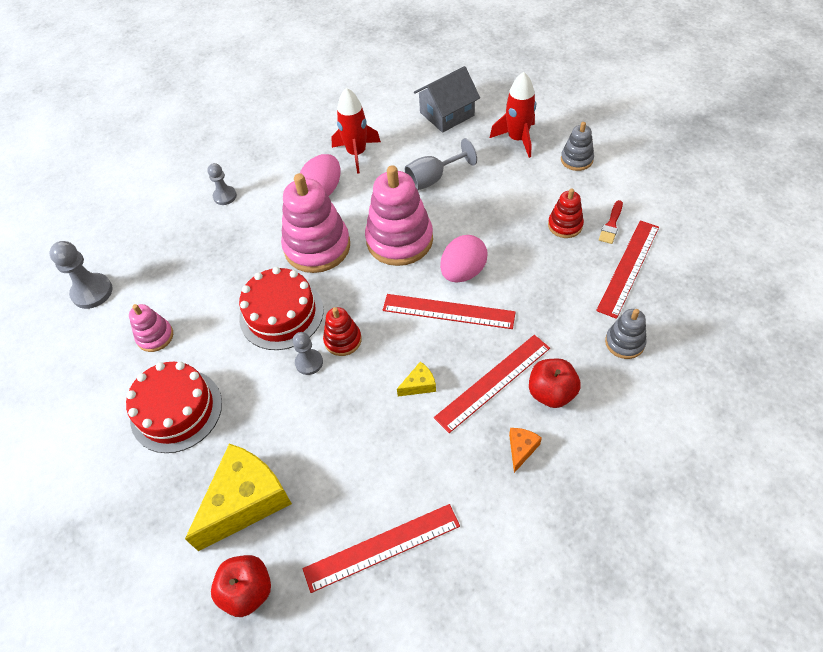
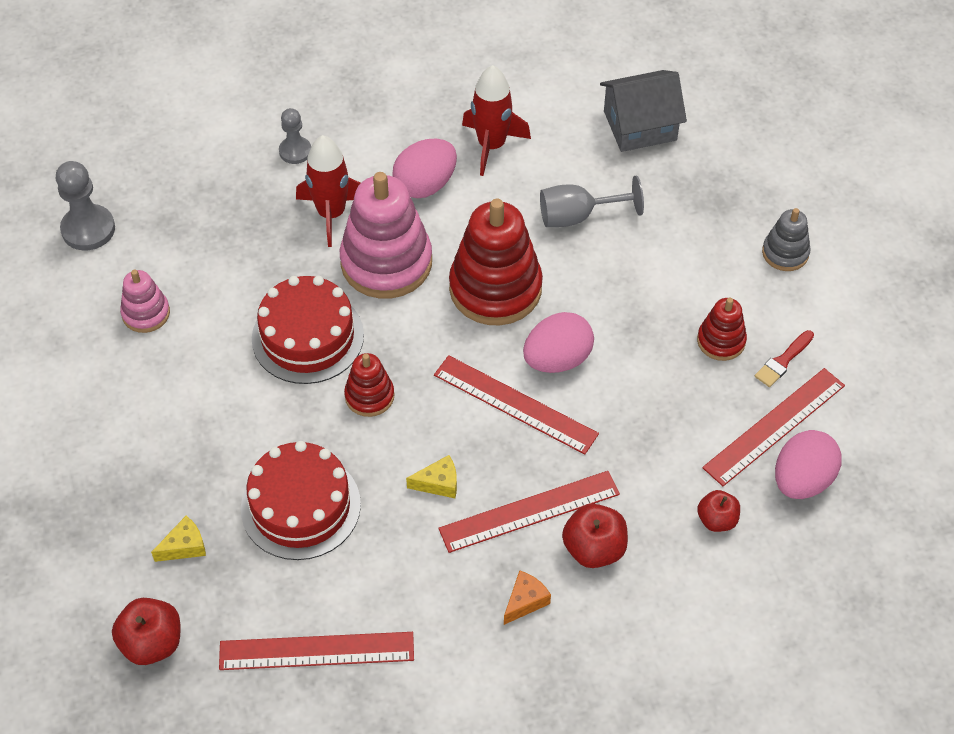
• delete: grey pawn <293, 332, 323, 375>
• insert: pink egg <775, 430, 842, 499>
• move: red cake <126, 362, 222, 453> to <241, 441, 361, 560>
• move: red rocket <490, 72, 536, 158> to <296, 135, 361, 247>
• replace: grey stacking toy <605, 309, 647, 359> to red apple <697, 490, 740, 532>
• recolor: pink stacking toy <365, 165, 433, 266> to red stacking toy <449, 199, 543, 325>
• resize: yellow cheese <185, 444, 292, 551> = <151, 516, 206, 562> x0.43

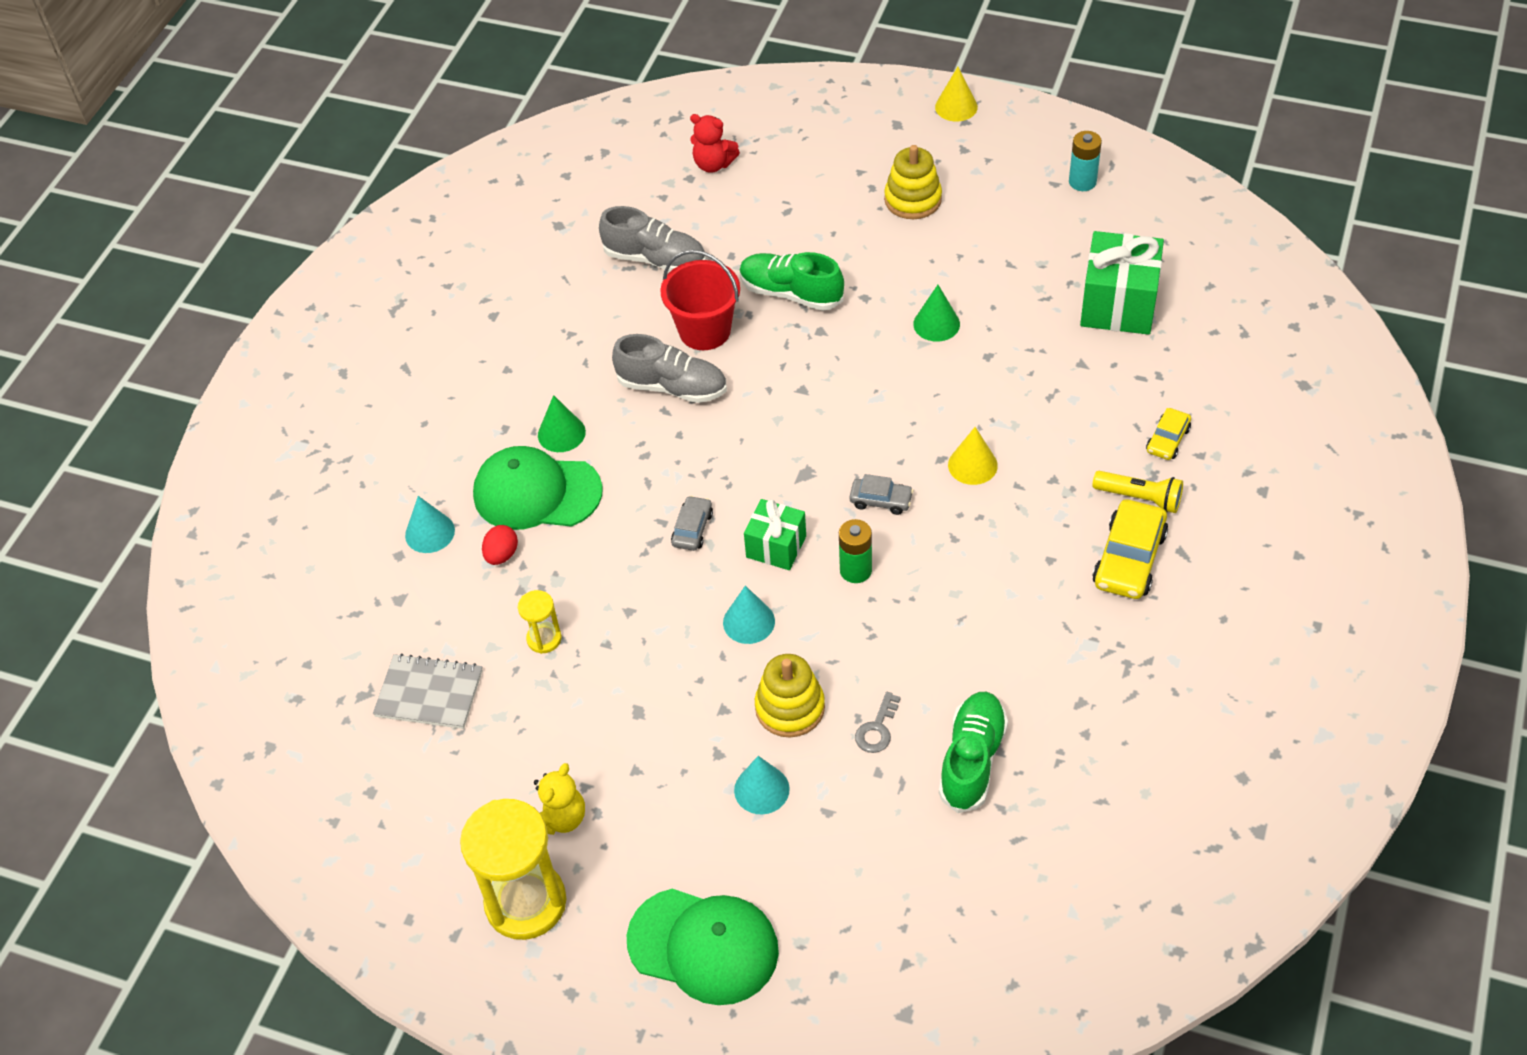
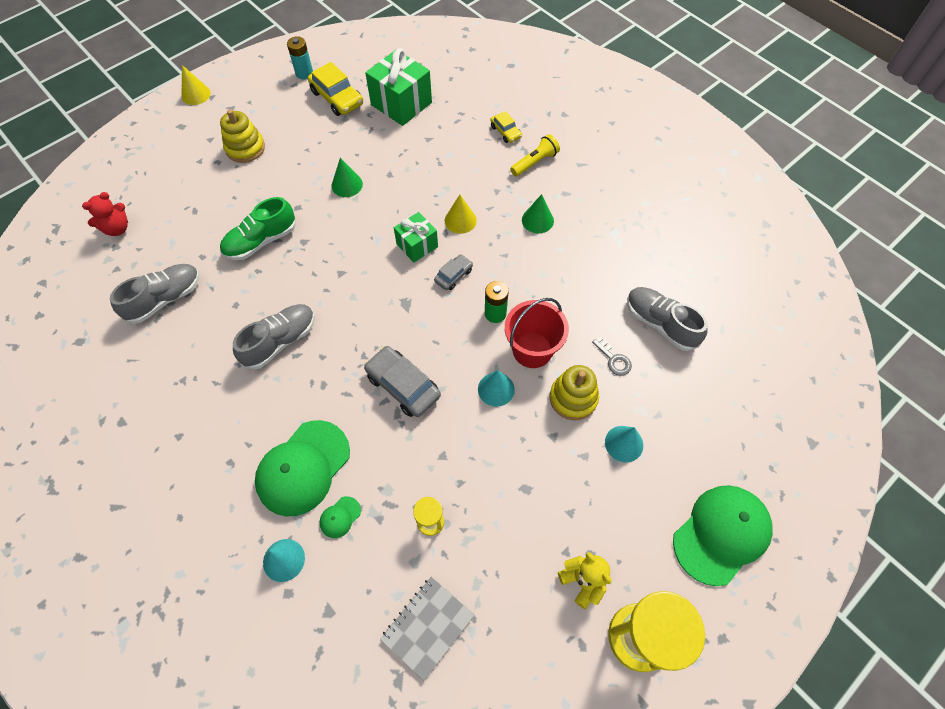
• move: green cone <538, 395, 586, 452> to <522, 194, 554, 233>
• move: red bucket <660, 250, 740, 350> to <505, 298, 569, 368>
• move: green gift <744, 499, 806, 570> to <394, 212, 438, 263>
• move: yellow car <1092, 499, 1168, 599> to <308, 62, 363, 116>
• replace: red egg <482, 525, 518, 565> to green cap <320, 496, 361, 538>
• recolor: green shoe <939, 692, 1008, 813> to grey shoe <627, 287, 708, 351>
• resize: grey car <671, 496, 713, 551> = <364, 346, 441, 417> x1.76

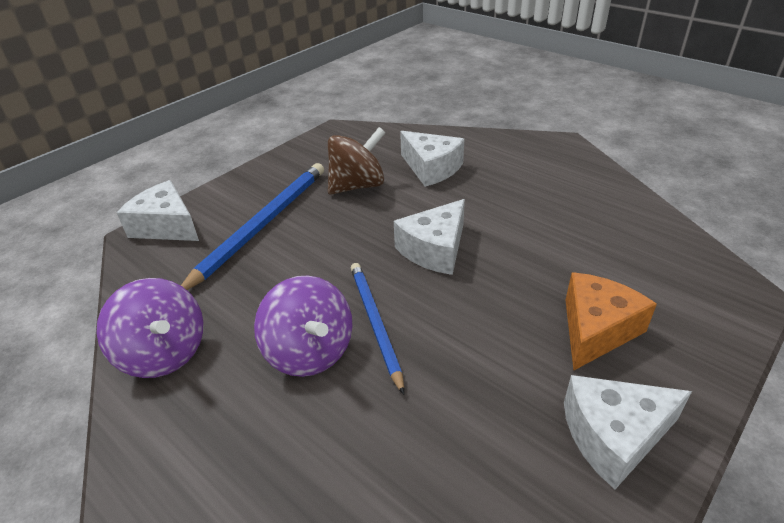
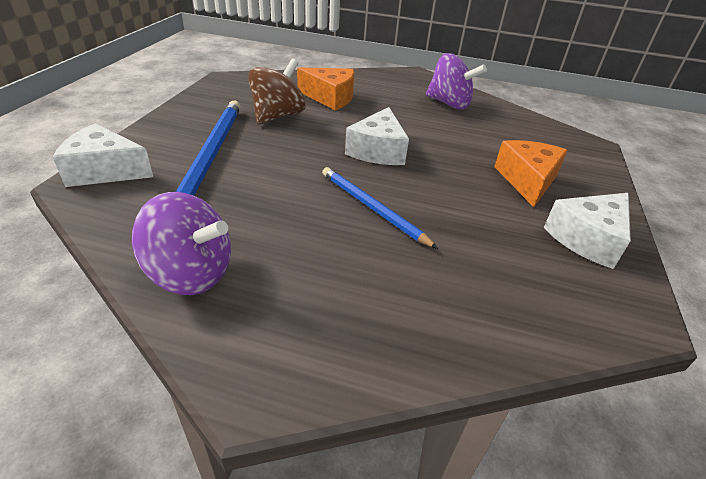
• move: purple spinning top <254, 275, 353, 377> to <426, 53, 487, 110>
• recolor: white cheese <400, 131, 464, 187> to orange cheese <297, 67, 354, 111>

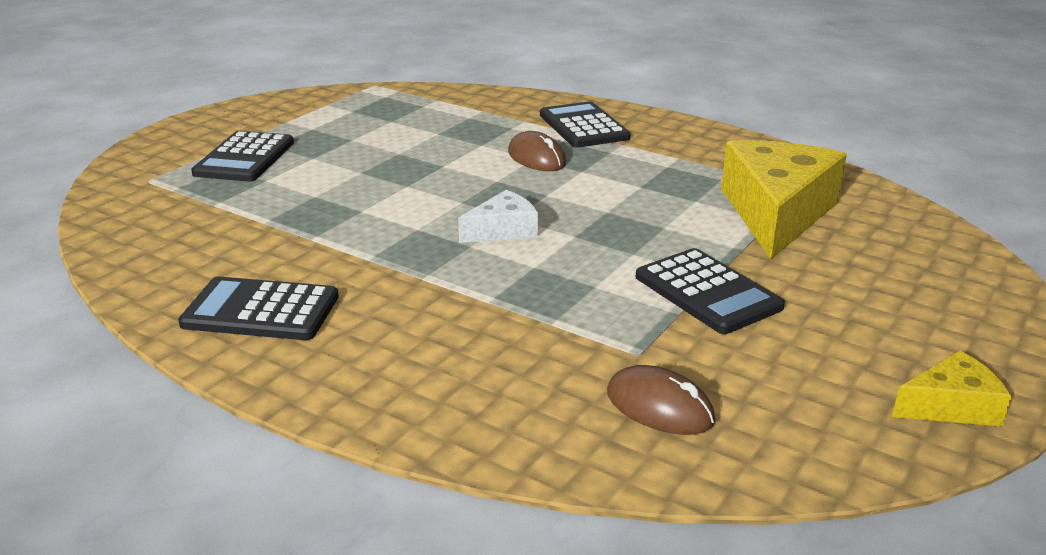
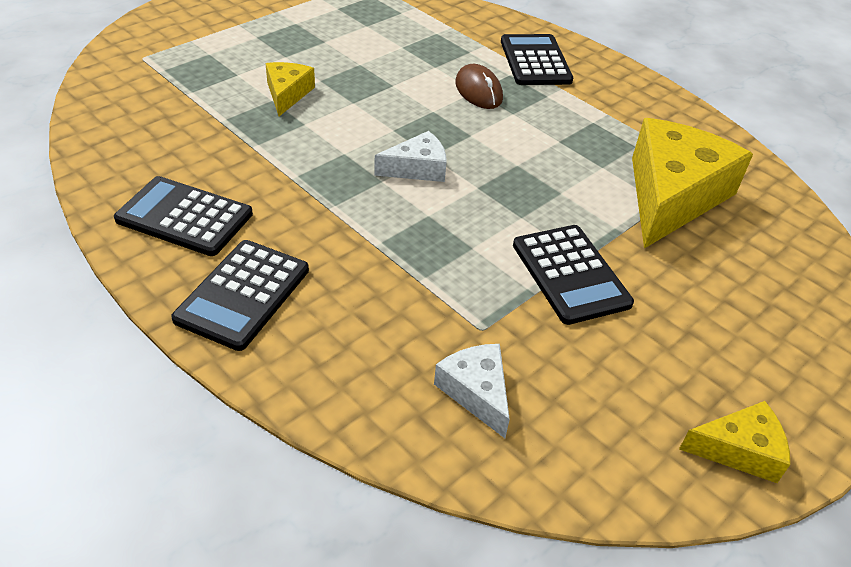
• insert: yellow cheese <266, 62, 315, 116>
• move: black calculator <191, 131, 294, 182> to <171, 240, 309, 351>
• replace: brown mouse <607, 365, 715, 435> to white cheese <434, 344, 510, 438>

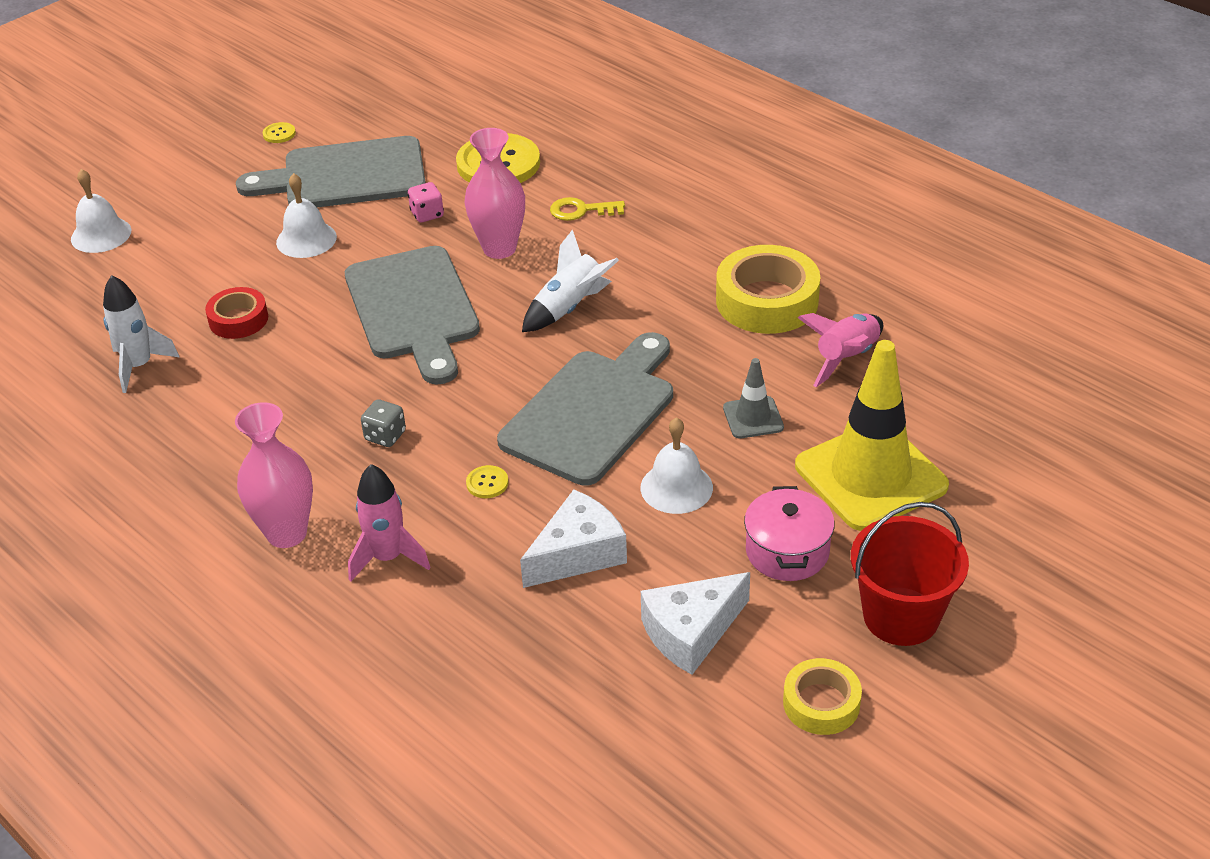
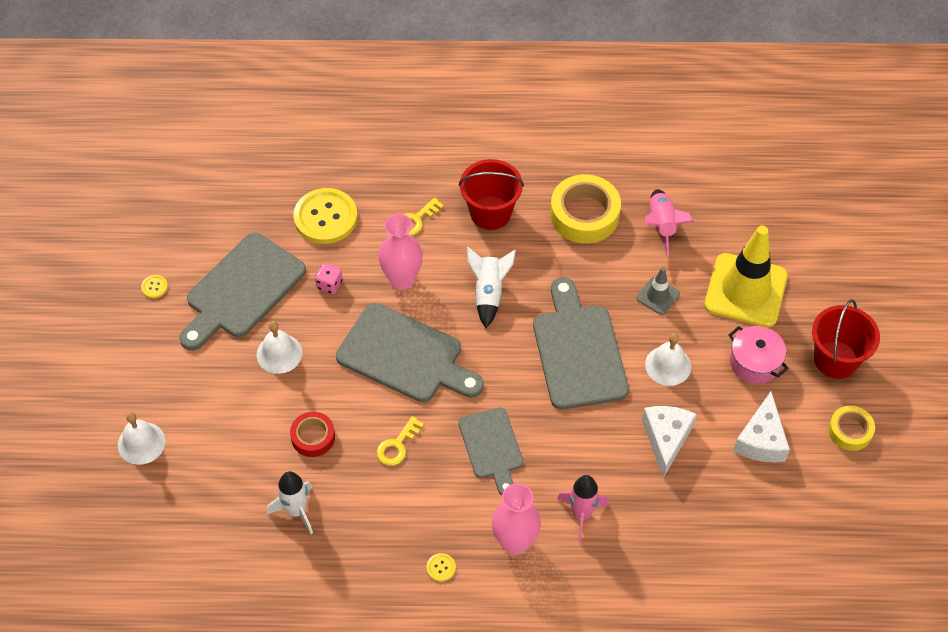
• insert: yellow key <376, 416, 424, 466>
• insert: red bucket <459, 159, 524, 230>
• move: yellow button <466, 465, 508, 498> to <427, 553, 456, 582>
• replace: grey dice <361, 399, 406, 447> to grey cutting board <459, 407, 523, 495>

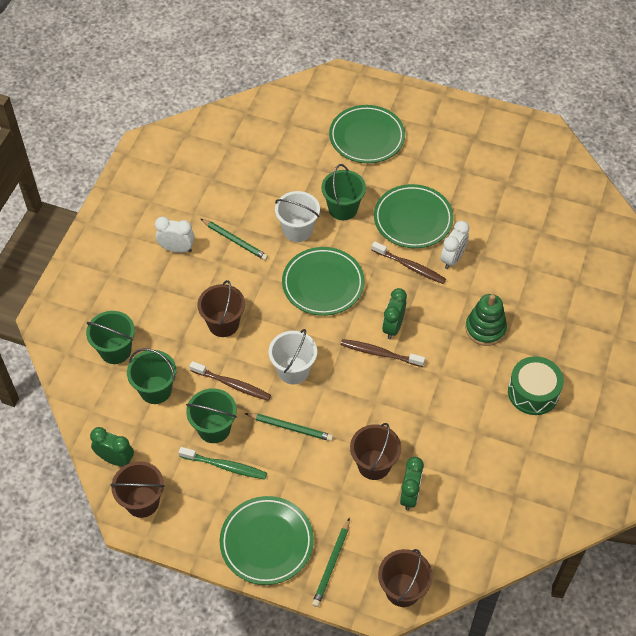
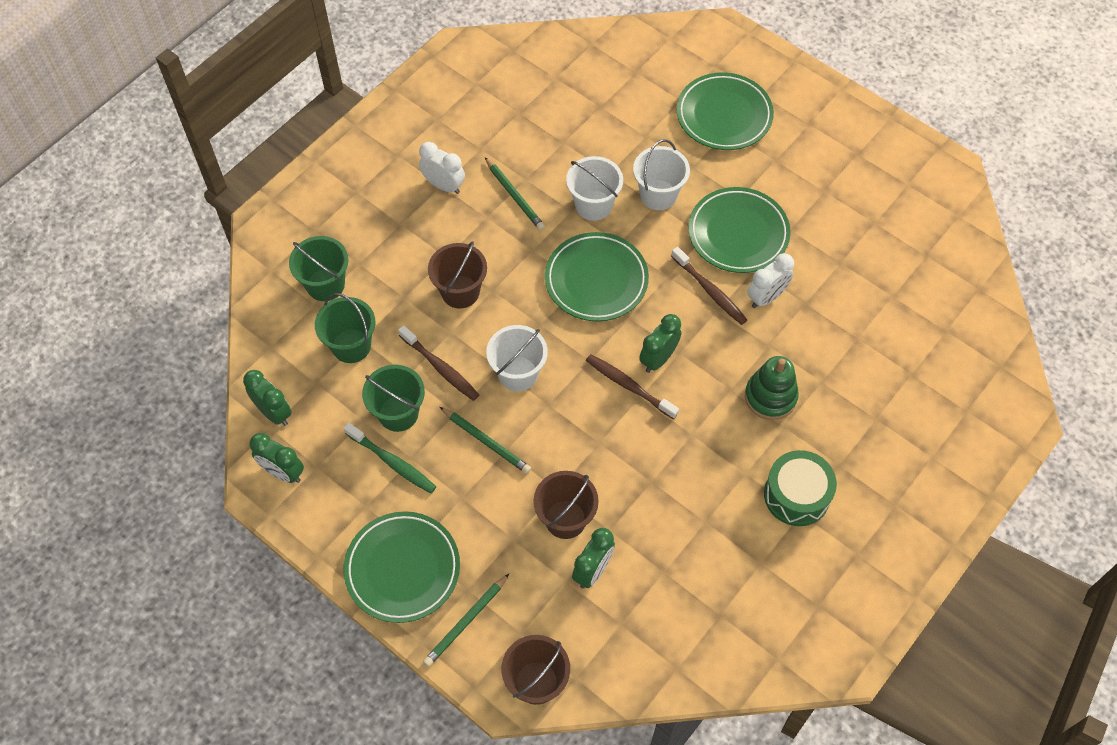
• replace: brown bucket <110, 461, 165, 518> to green clock <249, 433, 304, 483>
• recolor: green bucket <321, 164, 366, 220> to white bucket <633, 139, 690, 210>

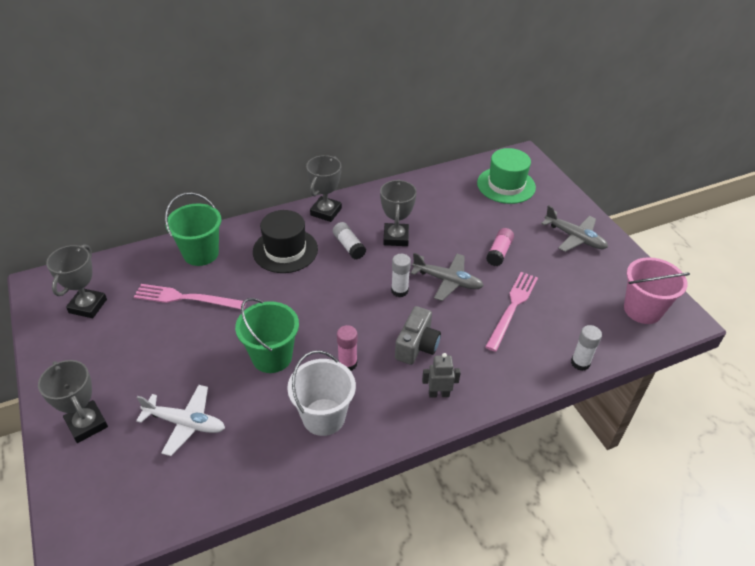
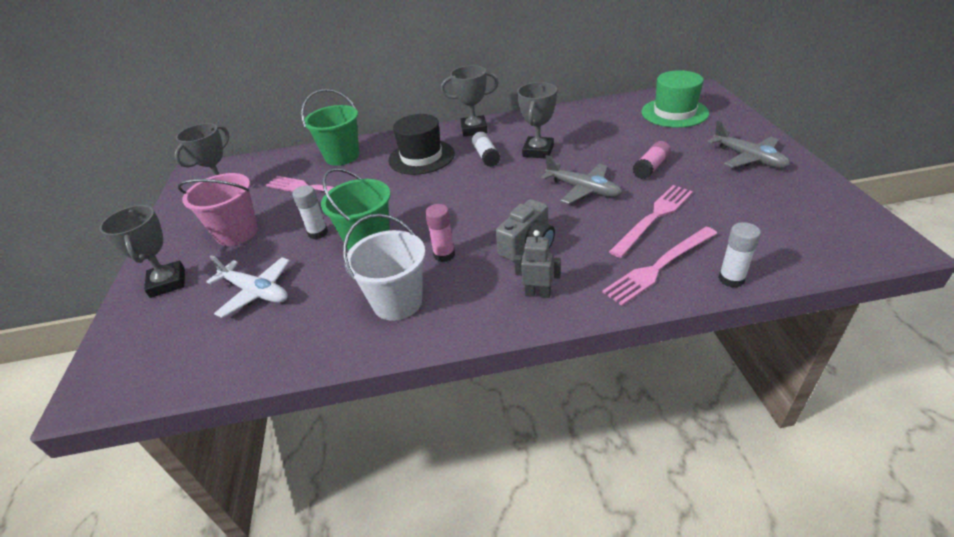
• insert: pink fork <602, 227, 717, 306>
• move: white glue stick <391, 254, 411, 297> to <292, 185, 328, 239>
• move: pink bucket <624, 257, 690, 324> to <178, 173, 258, 246>
• rotate: grey trophy <306, 155, 342, 222> = <441, 65, 499, 136> 45 degrees clockwise

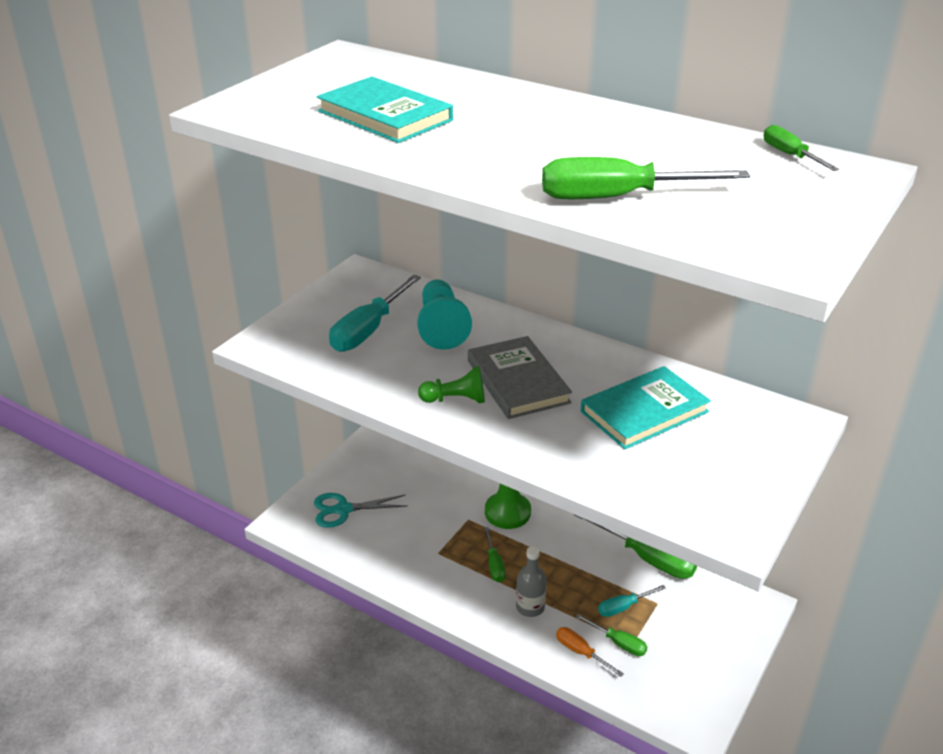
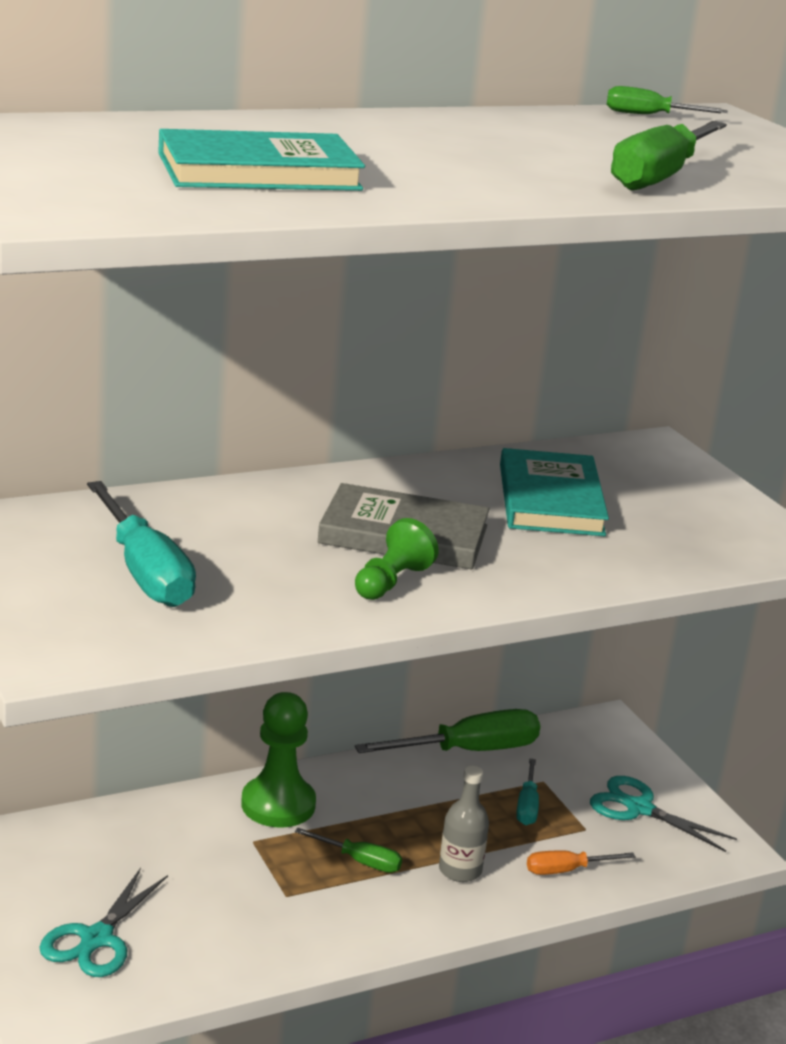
• delete: turquoise pawn <417, 279, 472, 350>
• delete: green screwdriver <576, 614, 647, 656>
• insert: turquoise scissors <590, 776, 737, 852>

